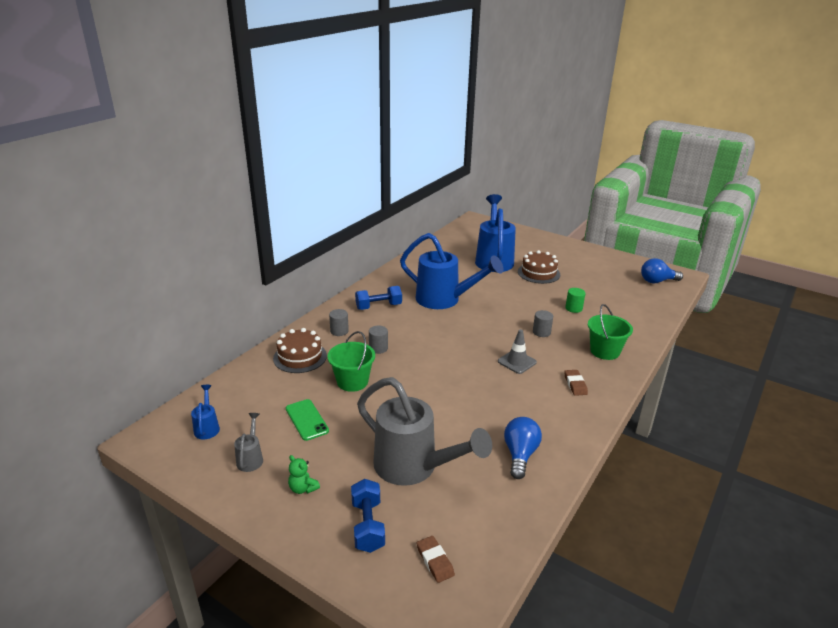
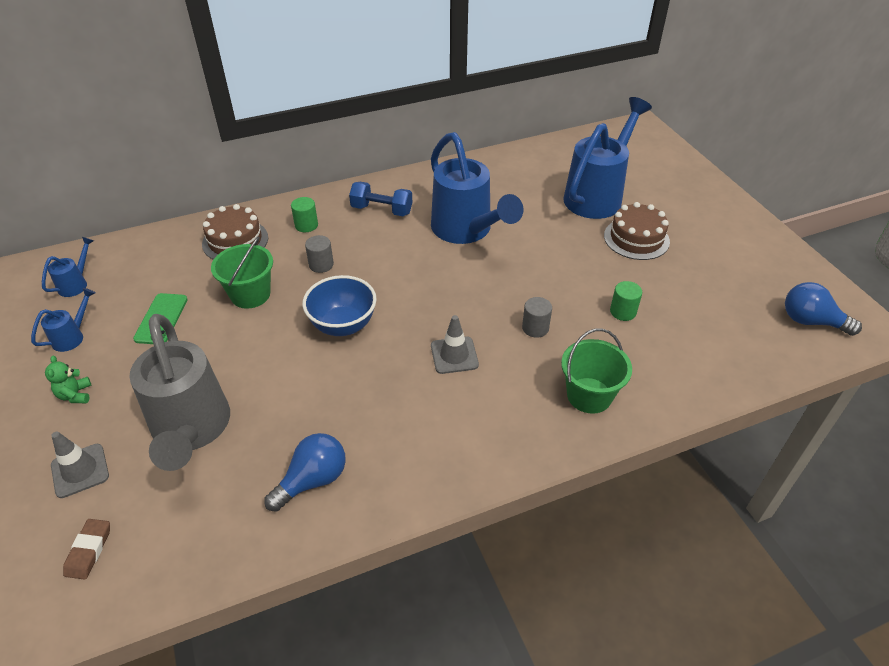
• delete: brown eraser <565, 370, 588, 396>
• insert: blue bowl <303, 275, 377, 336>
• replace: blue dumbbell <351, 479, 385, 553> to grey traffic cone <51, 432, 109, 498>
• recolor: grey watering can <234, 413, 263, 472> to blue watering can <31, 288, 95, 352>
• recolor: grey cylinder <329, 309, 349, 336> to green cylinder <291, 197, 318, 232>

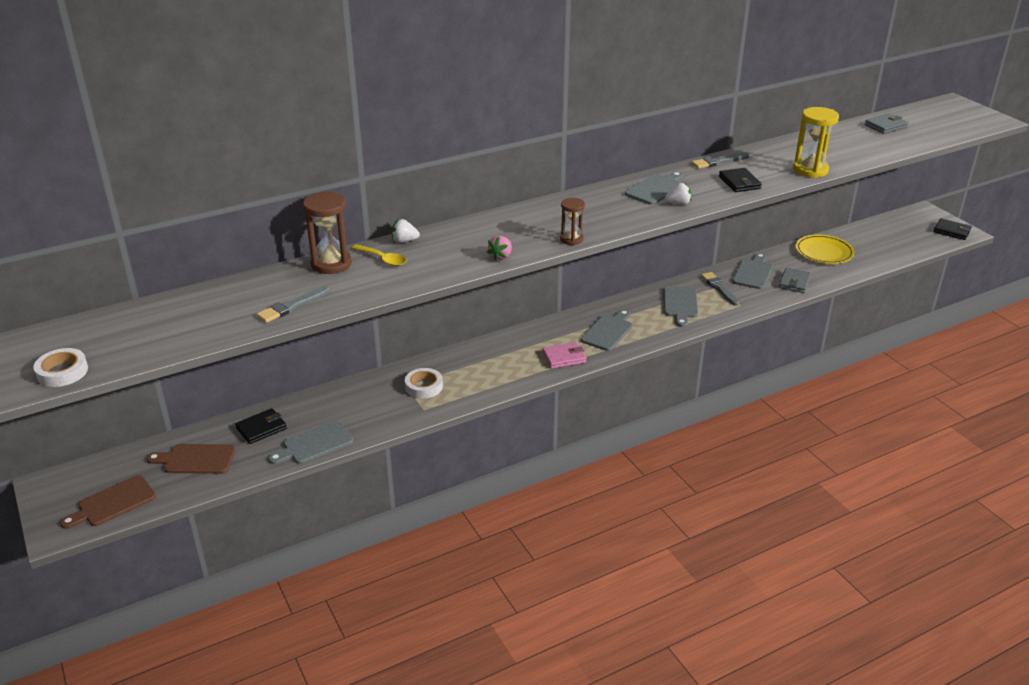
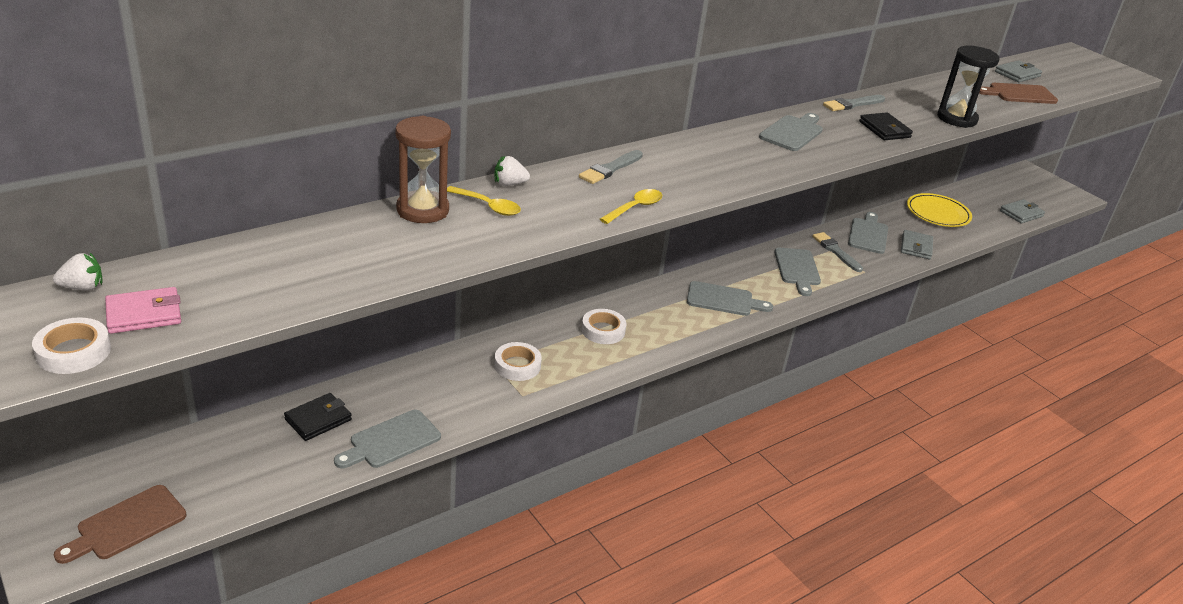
• delete: brown hourglass <560, 198, 585, 245>
• delete: black wallet <934, 218, 972, 240>
• insert: white tape <582, 309, 626, 344>
• insert: grey wallet <1000, 199, 1045, 223>
• move: brown cutting board <147, 444, 236, 474> to <979, 83, 1058, 104>
• move: grey brush <257, 286, 330, 323> to <579, 150, 643, 184>
• move: pink wallet <542, 342, 586, 369> to <105, 287, 181, 334>
• move: white strawberry <665, 183, 692, 205> to <53, 253, 102, 291>
• replace: pink strawberry <487, 236, 512, 261> to yellow spoon <600, 189, 662, 224>
• recolor: yellow hourglass <793, 107, 839, 178> to black hourglass <937, 46, 1000, 128>
• rotate: grey cutting board <581, 309, 632, 351> = <687, 281, 773, 316> 75 degrees clockwise

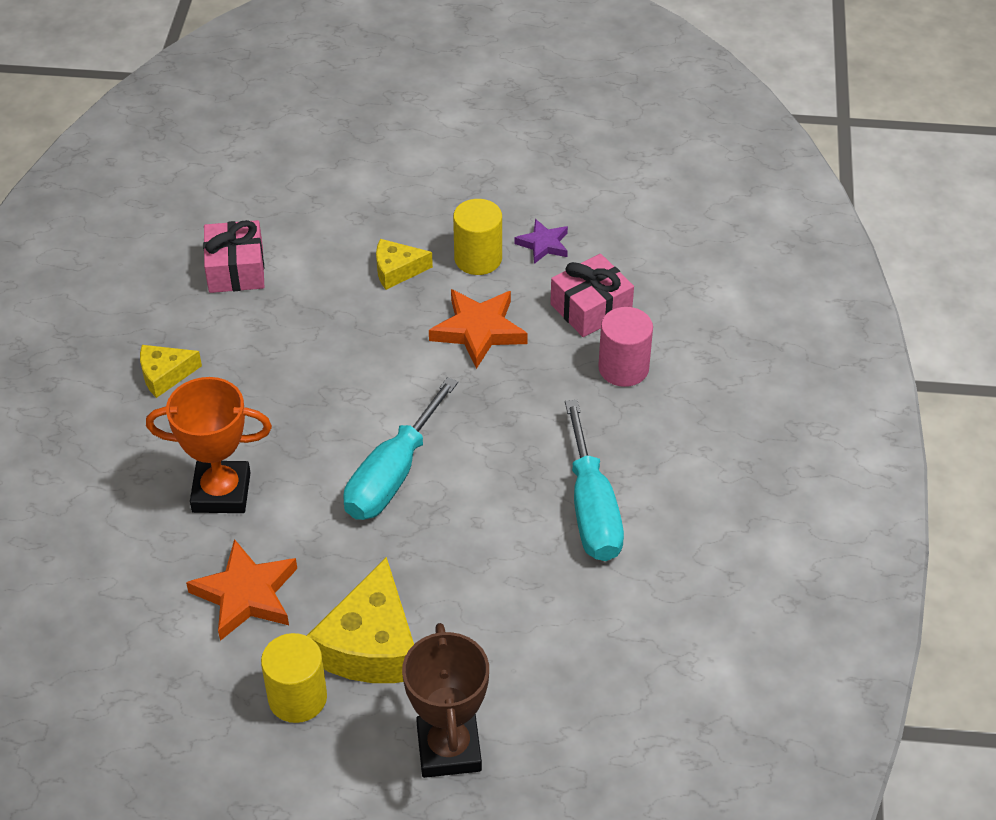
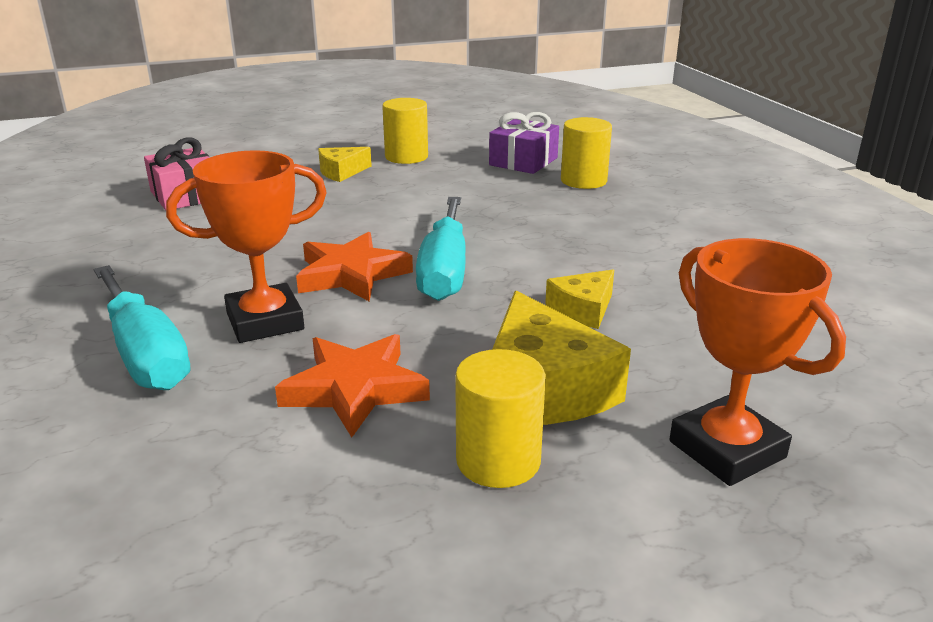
• delete: purple star <515, 219, 568, 264>
• move: yellow cheese <140, 345, 202, 398> to <545, 270, 614, 329>
• move: orange star <429, 289, 528, 369> to <296, 232, 413, 301>
• move: turquoise screwdriver <565, 400, 624, 561> to <94, 265, 190, 390>
• recolor: brown trophy <402, 623, 489, 778> to orange trophy <669, 238, 846, 486>
• recolor: pink gift <550, 254, 634, 337> to purple gift <489, 112, 559, 174>
• recolor: pink cylinder <598, 307, 653, 387> to yellow cylinder <561, 117, 612, 189>

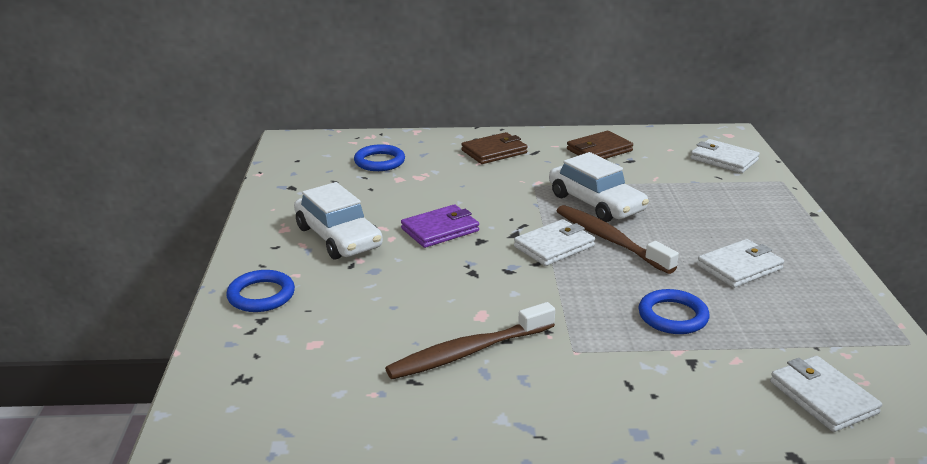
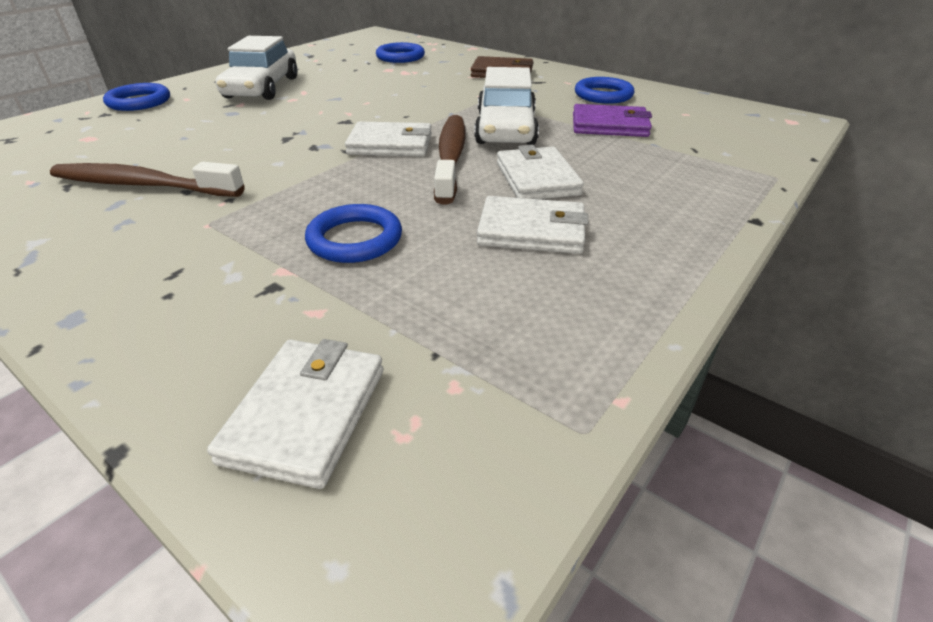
• move: purple wallet <401, 204, 479, 248> to <573, 104, 652, 137>
• move: white wallet <691, 139, 760, 173> to <497, 145, 584, 199>
• replace: brown wallet <567, 131, 633, 159> to blue ring <575, 77, 634, 104>

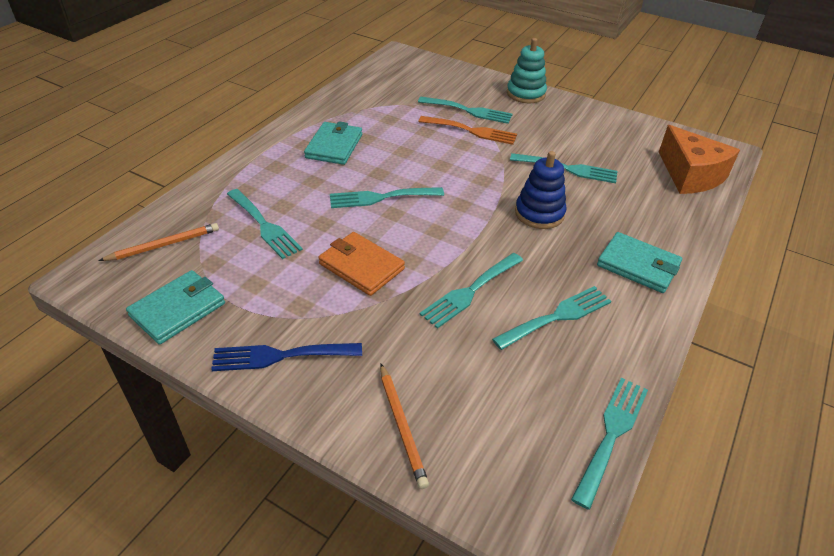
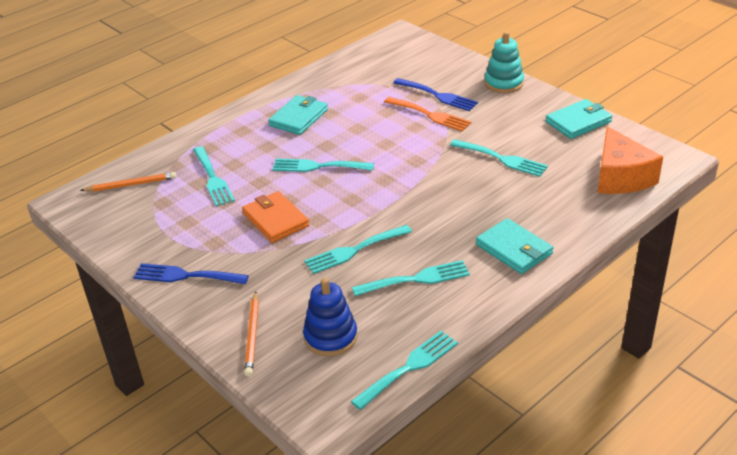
• move: turquoise wallet <126, 270, 225, 345> to <545, 99, 612, 139>
• move: blue stacking toy <515, 151, 566, 229> to <303, 278, 358, 357>
• recolor: turquoise fork <418, 97, 512, 124> to blue fork <393, 78, 478, 111>

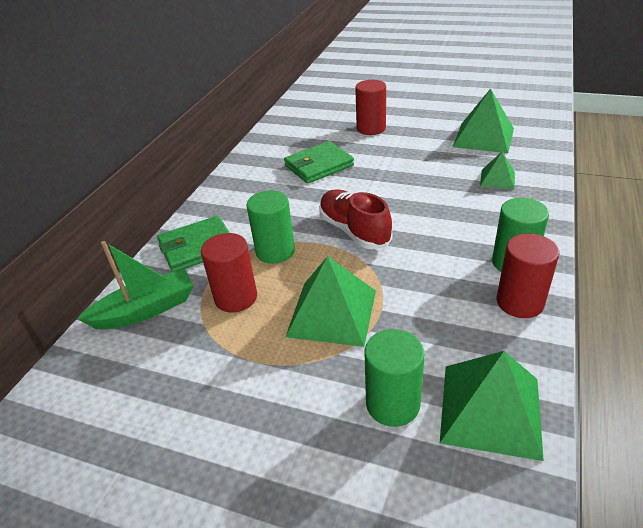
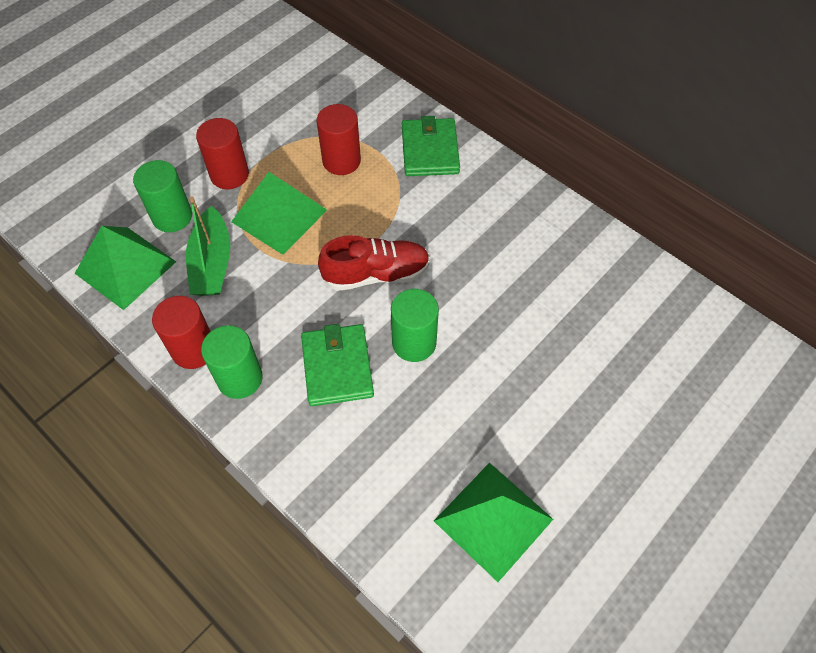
• delete: green pyramid <480, 152, 515, 189>
• move: green boat <77, 241, 193, 330> to <186, 196, 230, 296>
• move: green cylinder <246, 190, 295, 264> to <391, 289, 439, 362>
• move: green wallet <284, 141, 354, 184> to <301, 324, 374, 406>
• move: red cylinder <355, 80, 386, 135> to <196, 118, 249, 189>

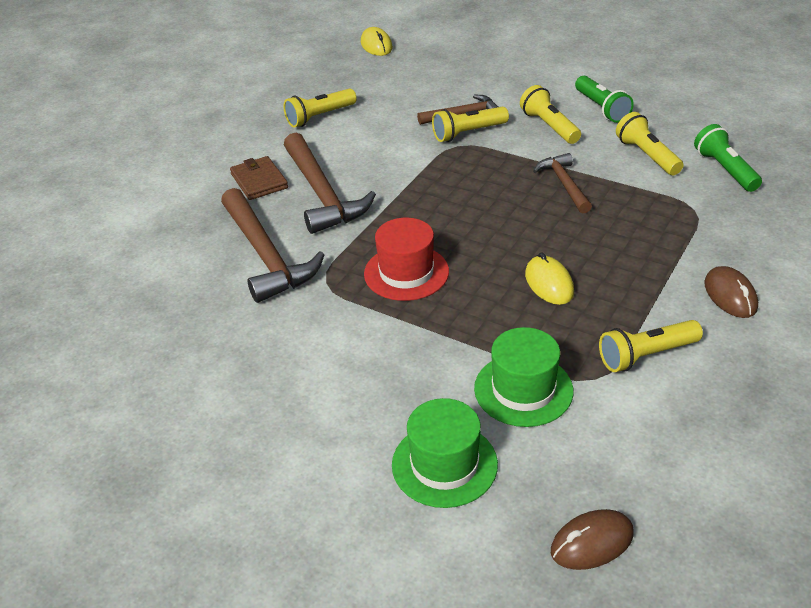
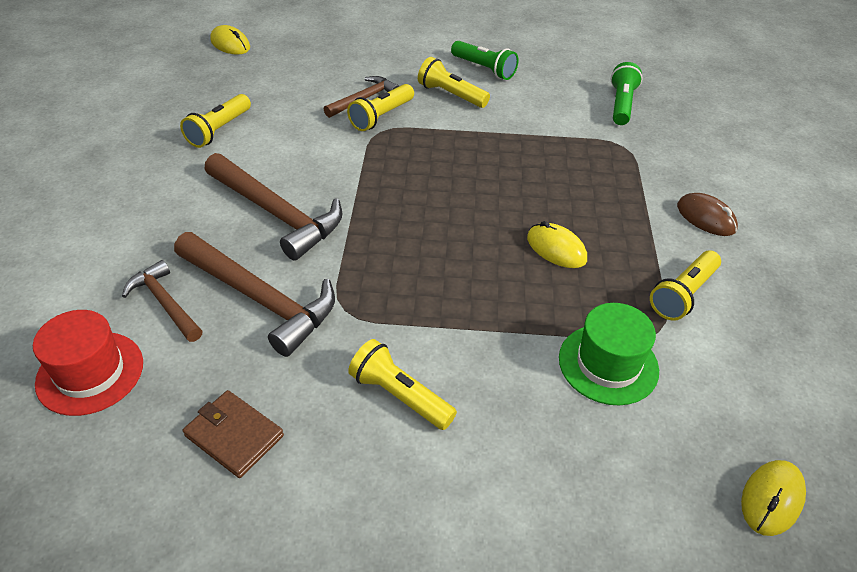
• delete: green hat <392, 398, 498, 508>
• move: brown wallet <230, 156, 288, 200> to <183, 390, 284, 478>
• move: red hat <364, 218, 449, 301> to <33, 310, 143, 416>
• move: brown hammer <533, 153, 592, 213> to <122, 260, 203, 342>
• move: yellow flashlight <616, 112, 683, 175> to <348, 339, 457, 430>
• recolor: brown mouse <551, 509, 634, 570> to yellow mouse <741, 460, 806, 536>
• rotate: green flashlight <694, 124, 762, 192> = <611, 62, 643, 125> 60 degrees clockwise

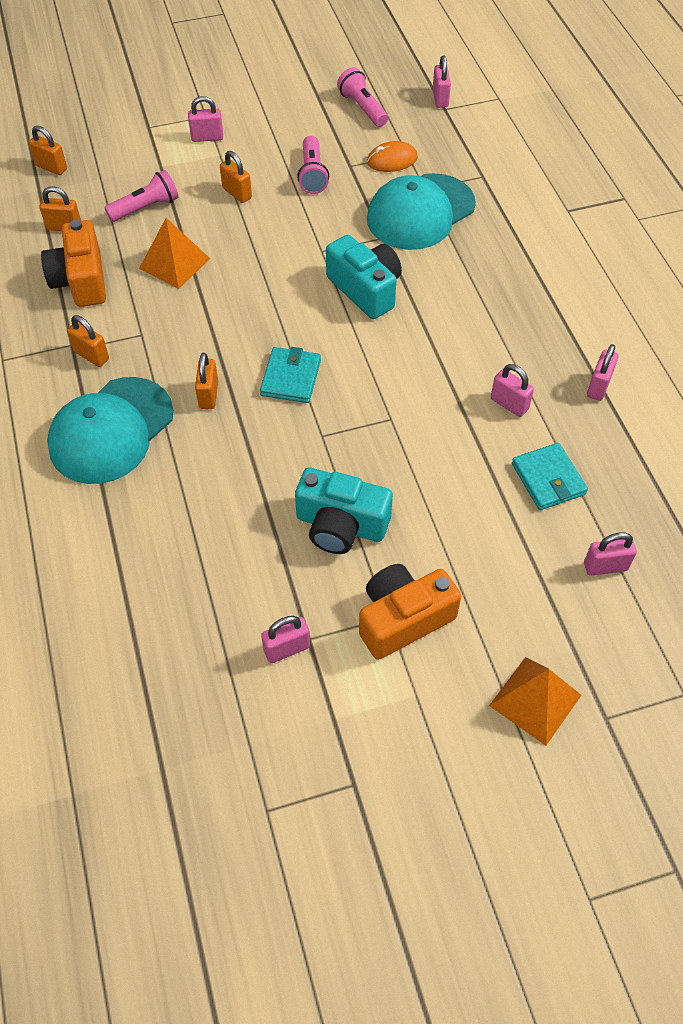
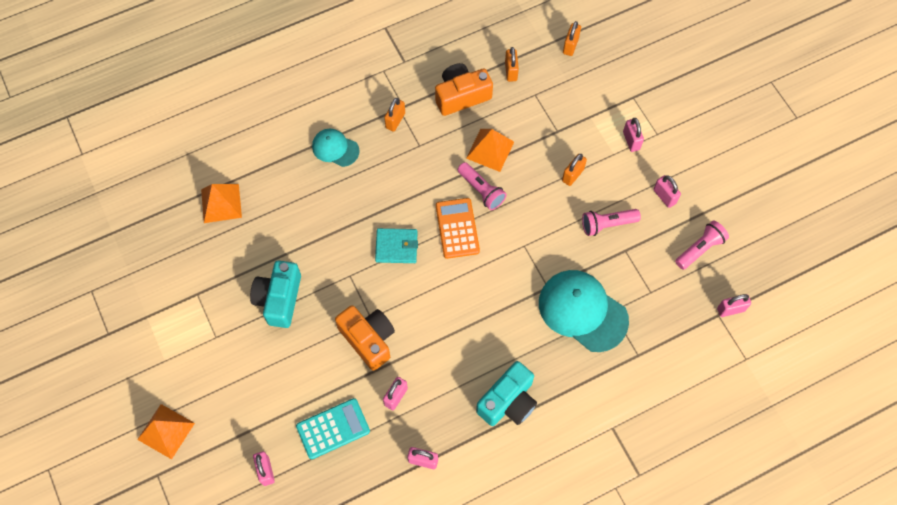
• delete: orange padlock <195, 353, 218, 409>
• delete: orange mouse <367, 141, 418, 172>
• insert: orange pyramid <201, 184, 242, 223>
• insert: orange calculator <436, 198, 480, 259>
• move: pink flashlight <104, 170, 179, 222> to <458, 162, 507, 210>
• move: pink padlock <261, 616, 310, 663> to <653, 175, 681, 208>
• move: turquoise camera <326, 235, 402, 319> to <476, 361, 537, 426>
• move: orange camera <359, 564, 461, 660> to <335, 305, 395, 371>
• replace: turquoise wallet <512, 443, 588, 510> to turquoise calculator <296, 398, 370, 459>
• resize: turquoise cap <47, 377, 174, 484> = <312, 129, 360, 167> x0.55

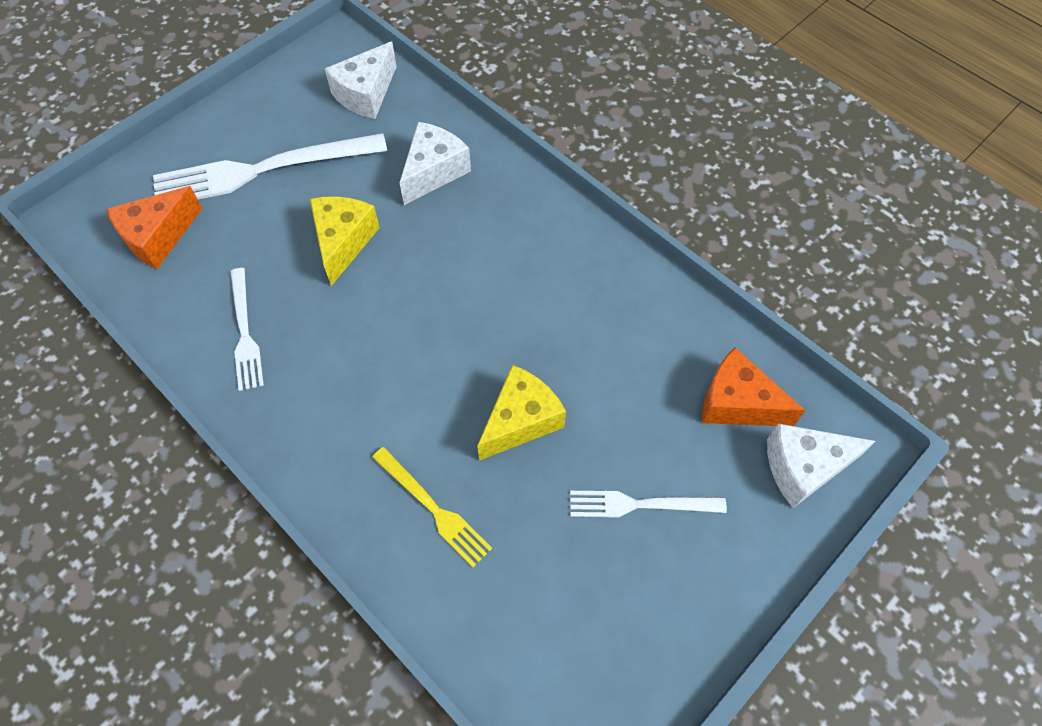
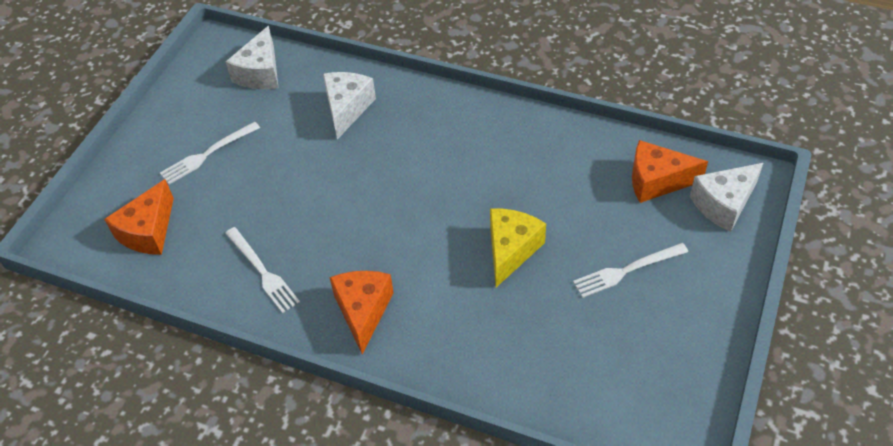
• delete: yellow cheese <310, 196, 380, 286>
• delete: yellow fork <372, 447, 492, 567>
• insert: orange cheese <329, 271, 394, 355>
• resize: white fork <153, 133, 387, 199> = <160, 122, 260, 184> x0.54

